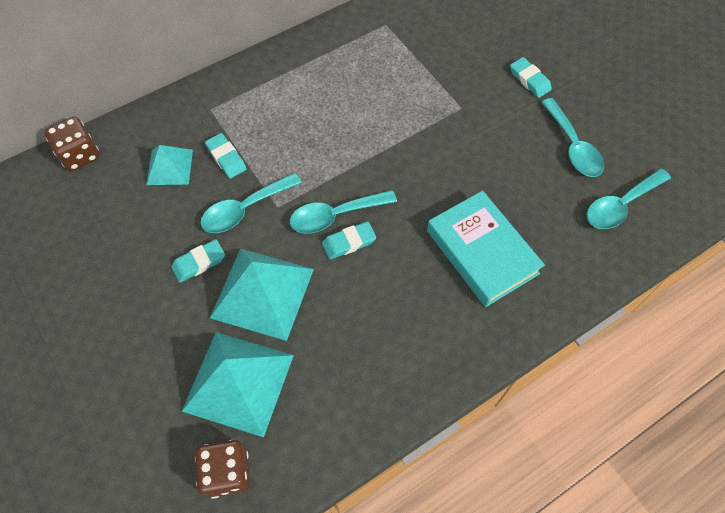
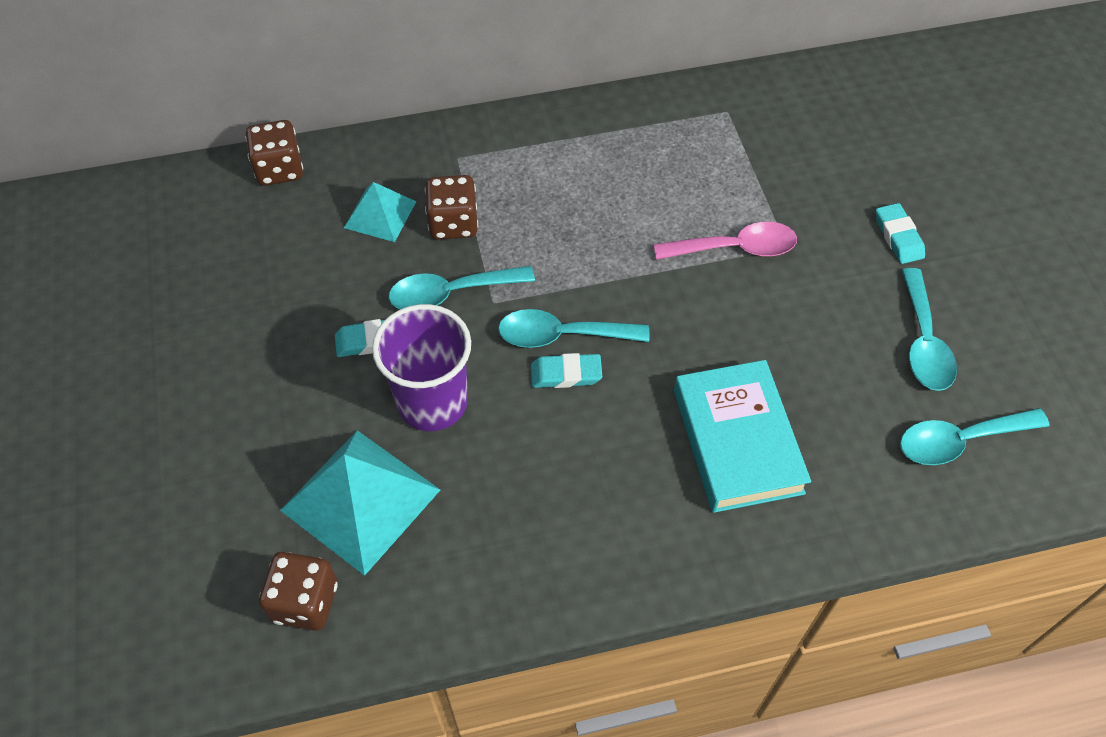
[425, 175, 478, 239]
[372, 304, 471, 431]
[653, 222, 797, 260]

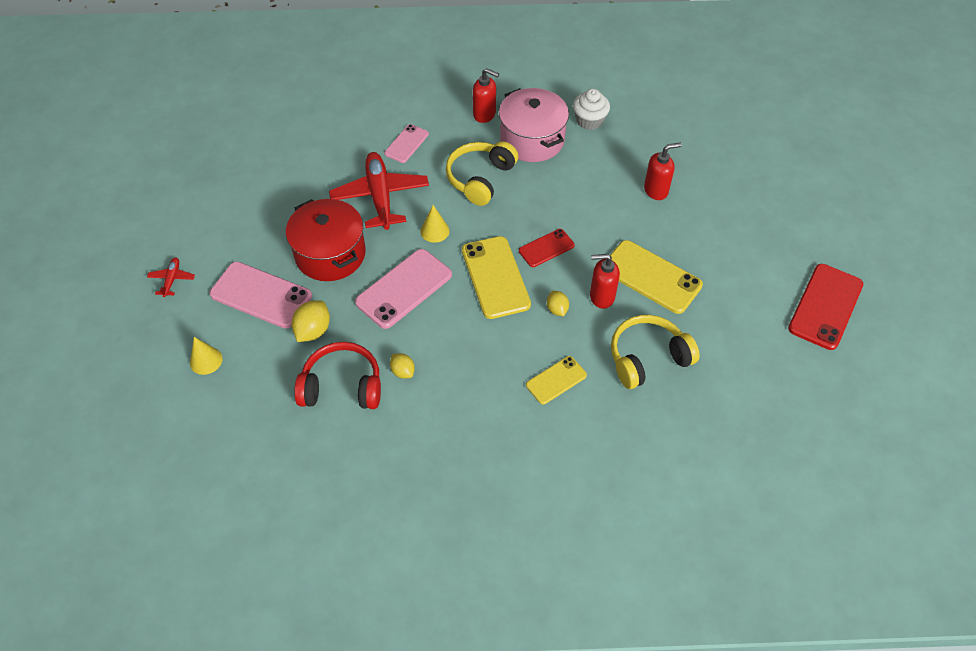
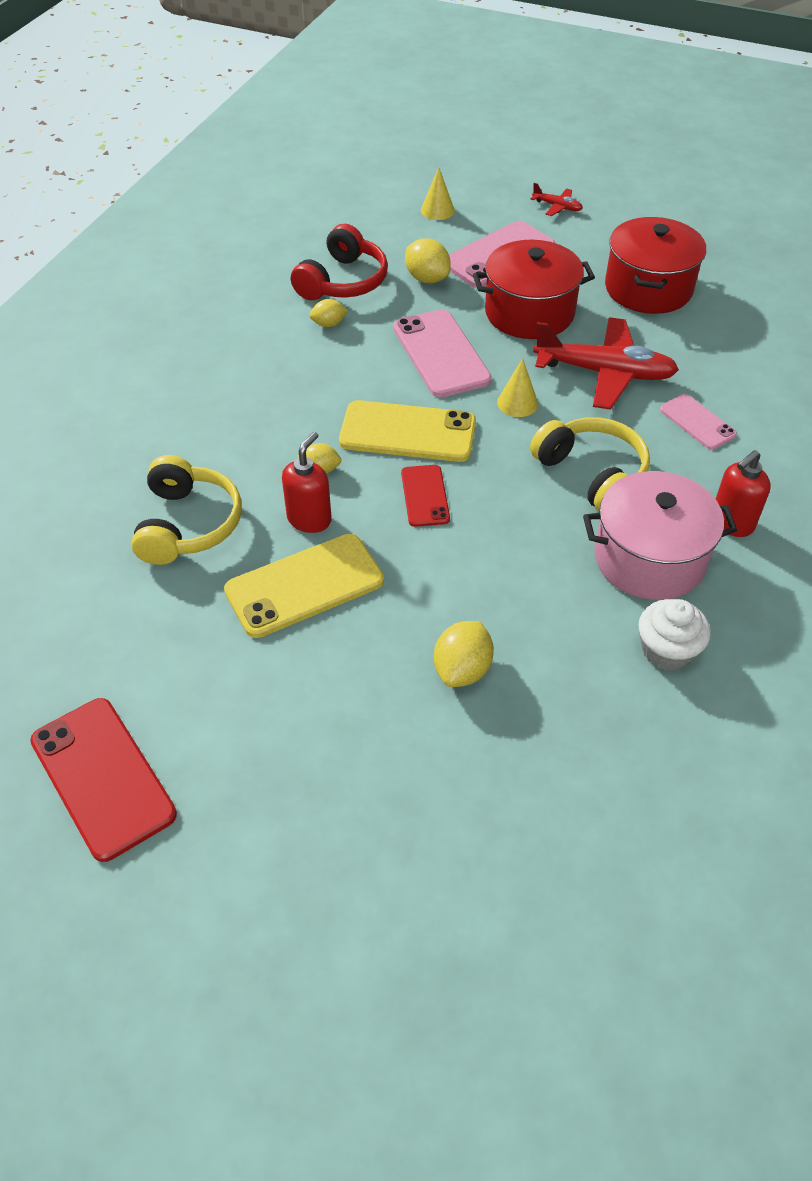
[434, 621, 494, 687]
[526, 356, 587, 405] (first image)
[605, 217, 706, 314]

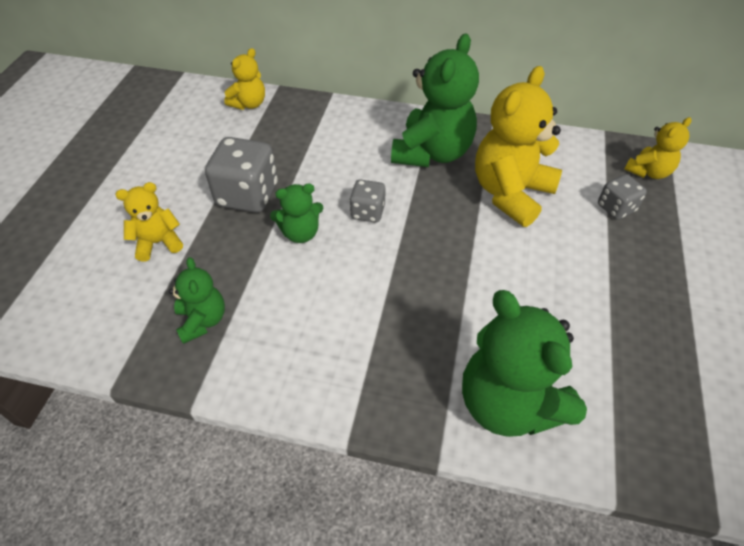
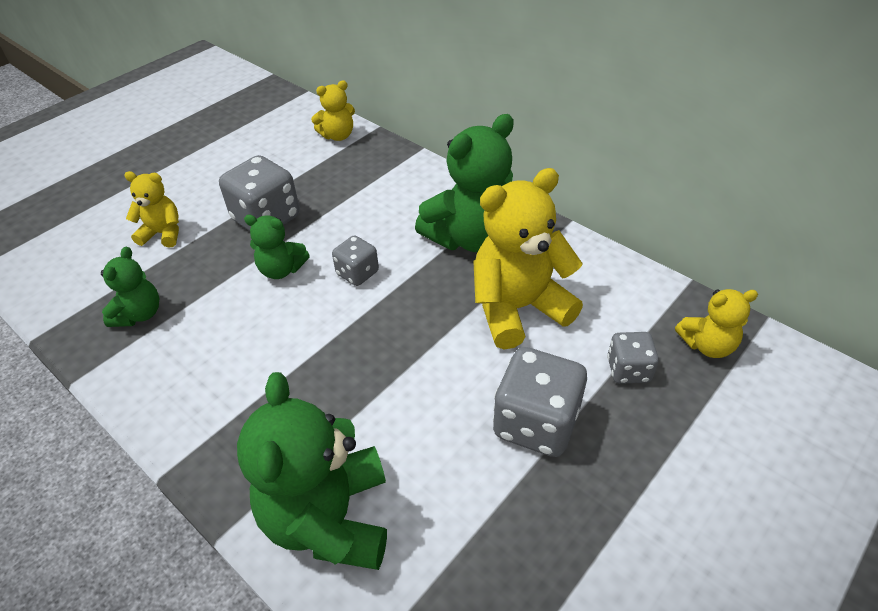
[493, 347, 587, 457]

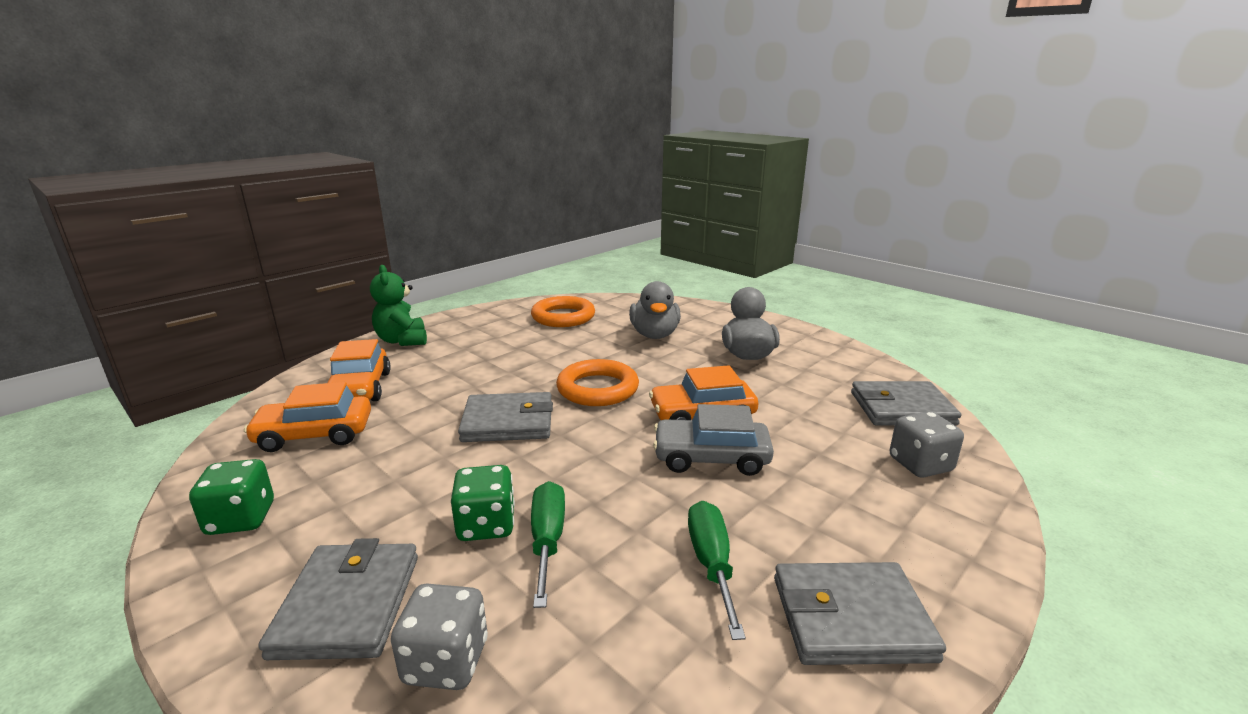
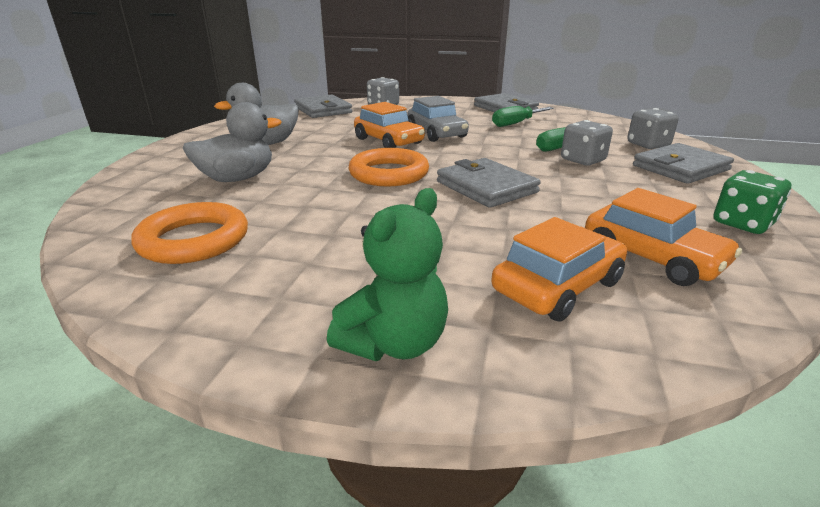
[561, 120, 613, 166]

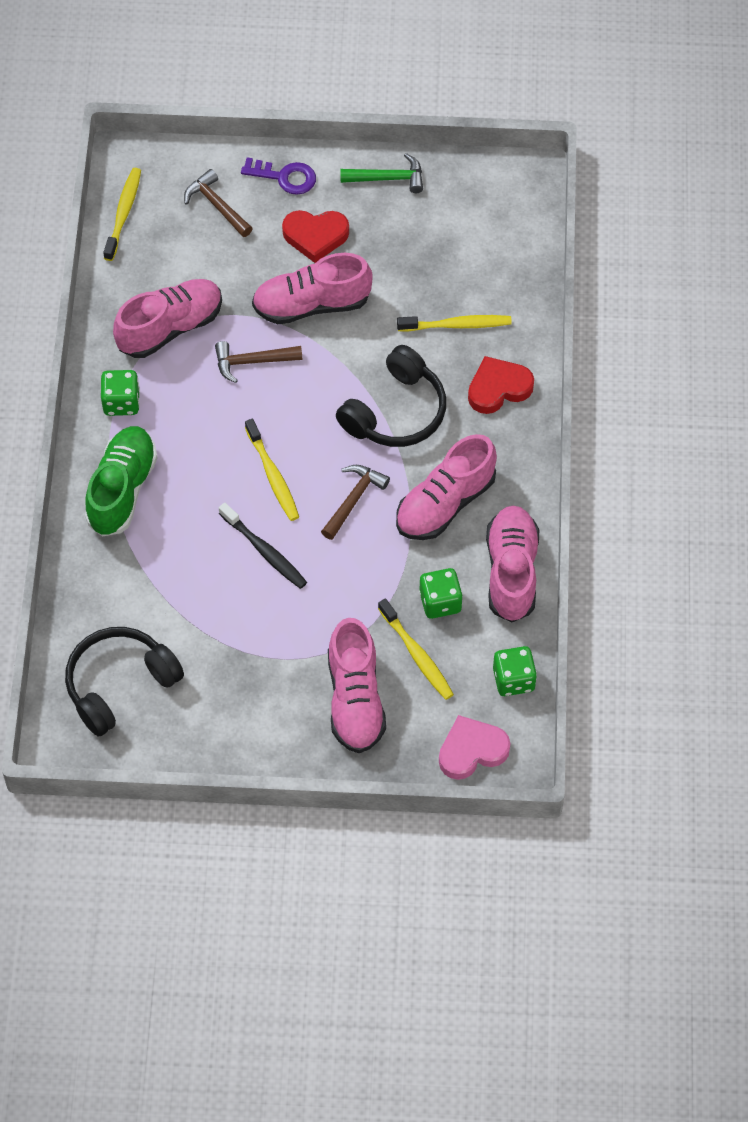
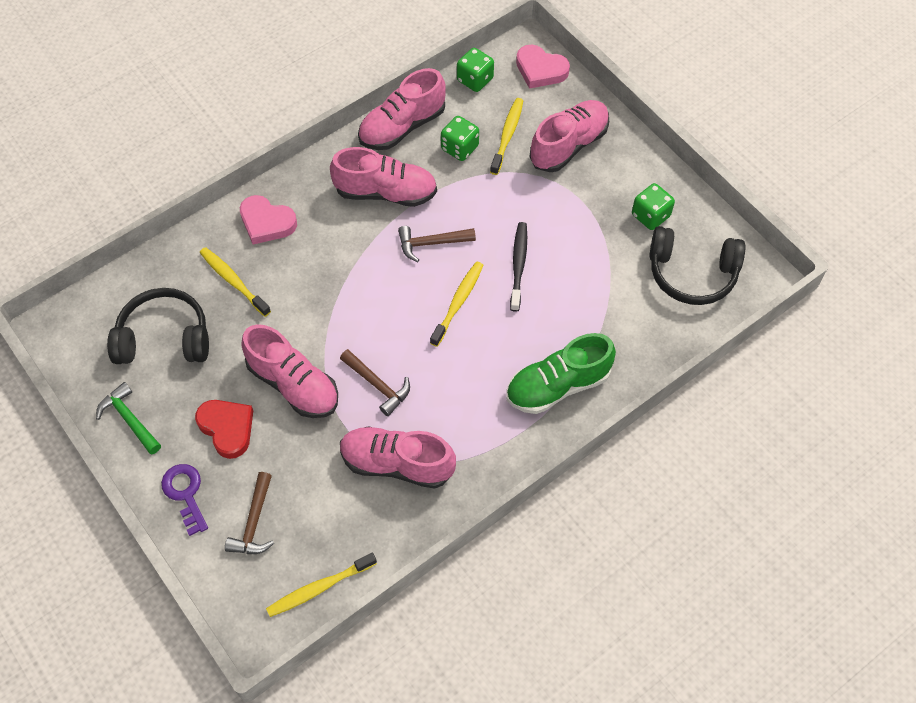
[107, 288, 209, 364]
[240, 195, 297, 245]
[632, 183, 675, 230]

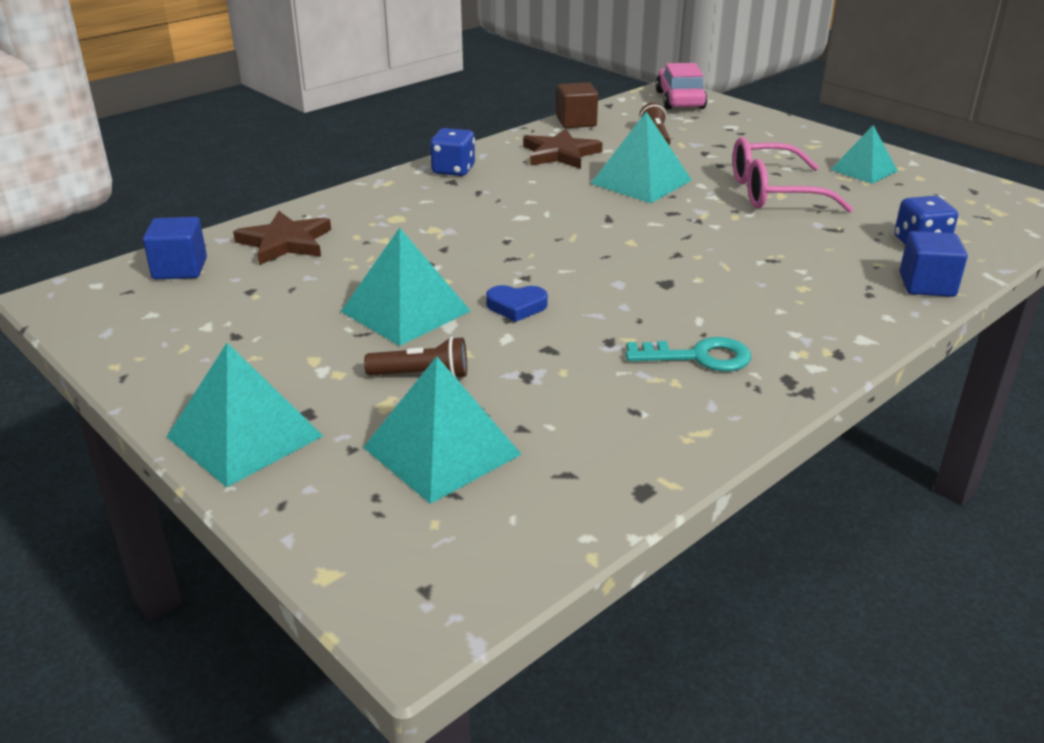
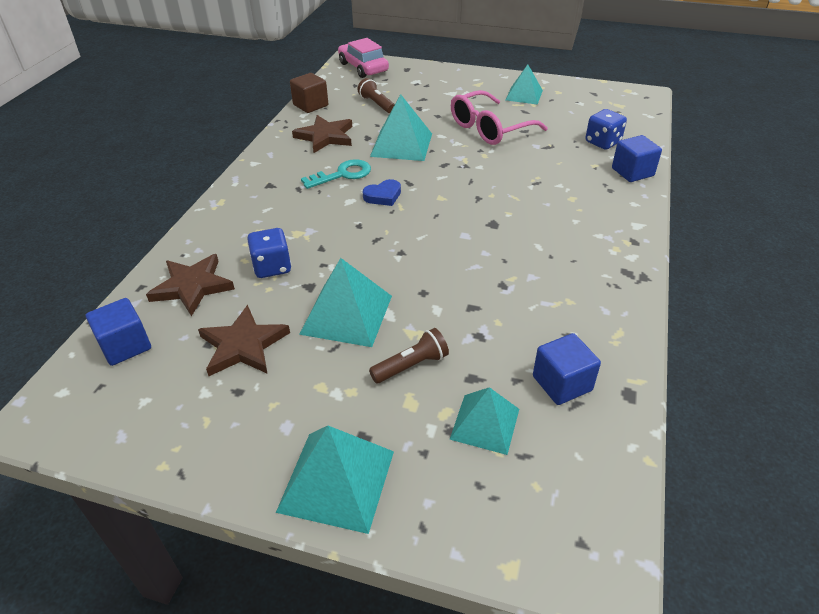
[247, 228, 291, 278]
[363, 179, 401, 206]
[301, 159, 371, 189]
[449, 387, 519, 455]
[198, 305, 290, 376]
[533, 333, 601, 405]

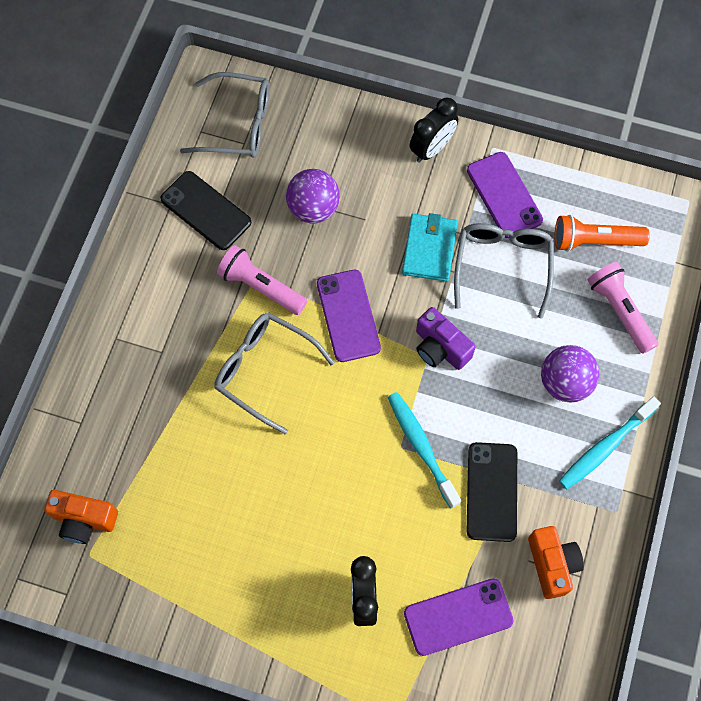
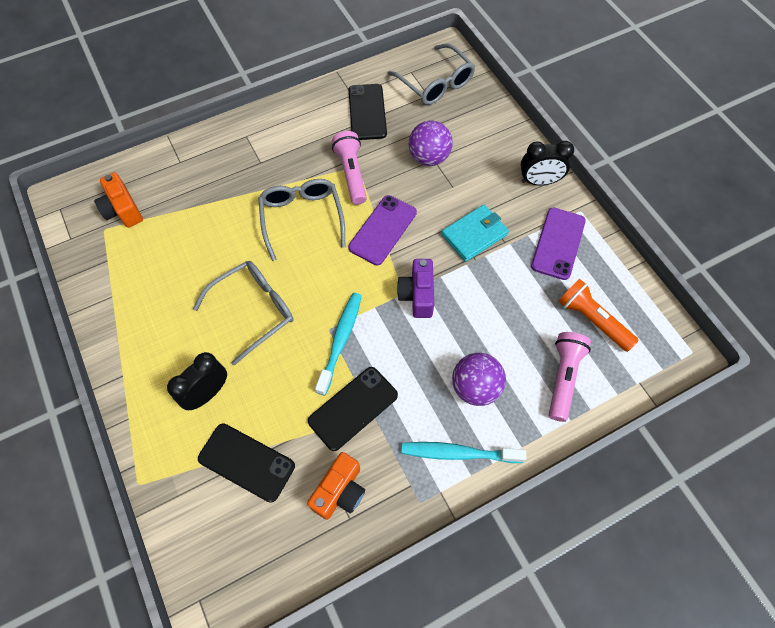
[193, 261, 294, 366]
[198, 423, 295, 503]

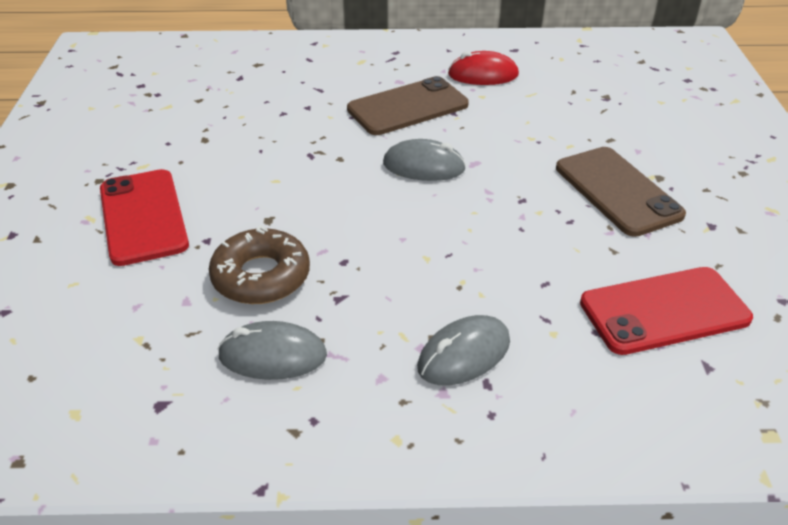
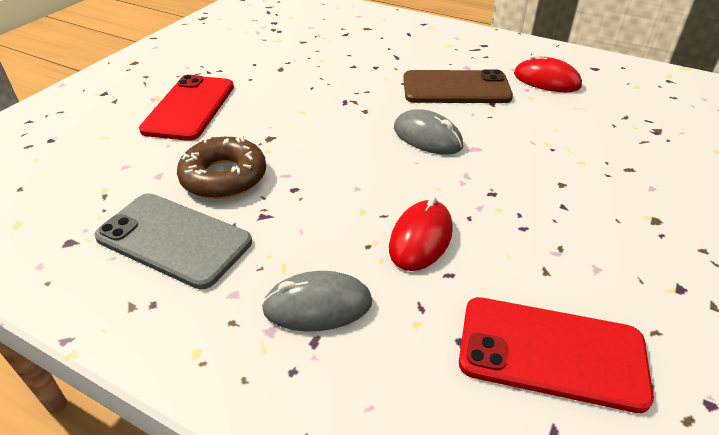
[556, 147, 686, 237] (first image)
[94, 193, 252, 289]
[389, 197, 453, 271]

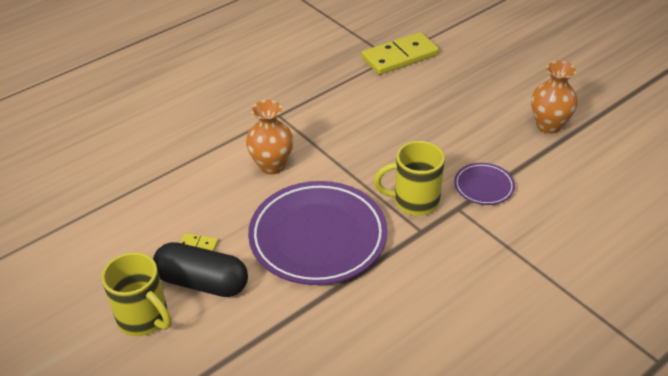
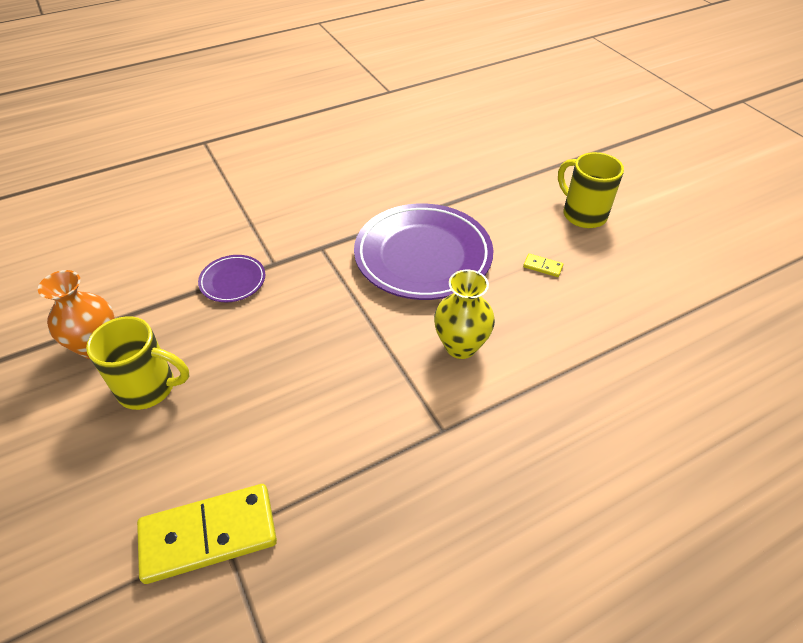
[434, 270, 495, 359]
[86, 316, 189, 410]
[153, 242, 248, 297] (first image)

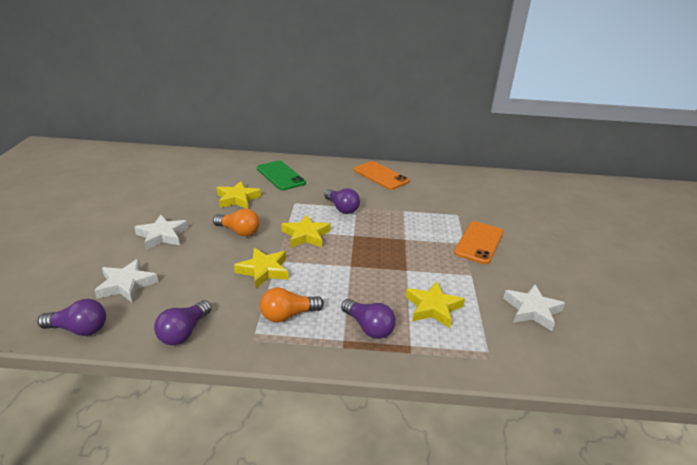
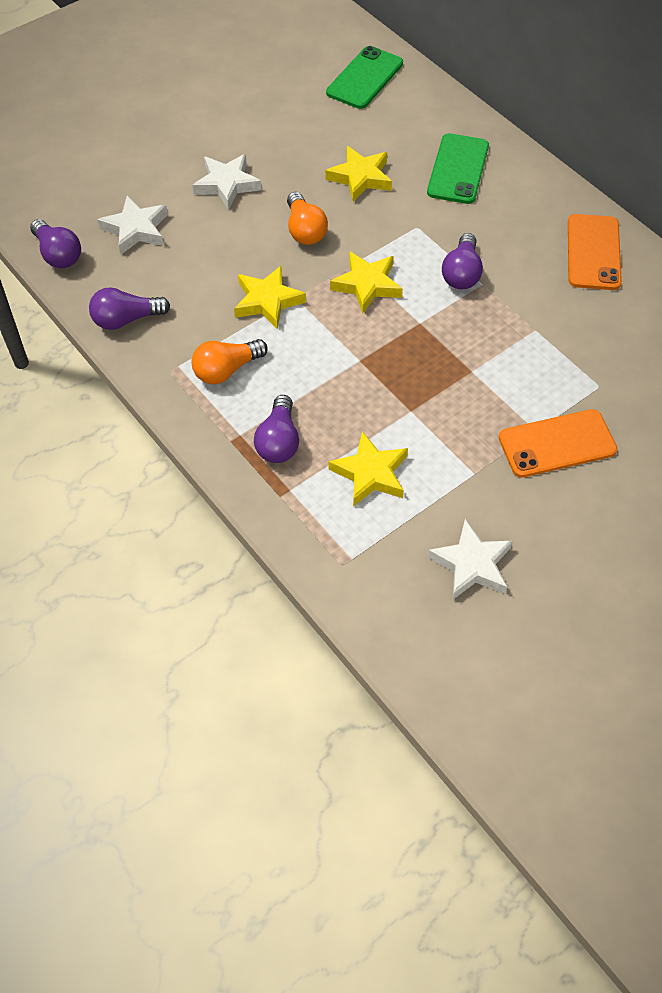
[191, 339, 268, 384]
[326, 46, 403, 109]

